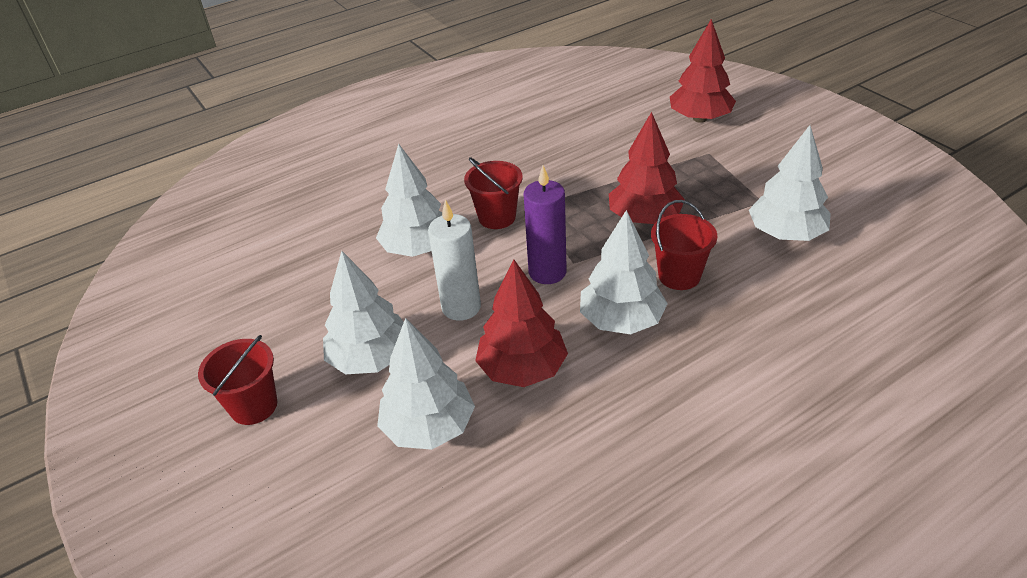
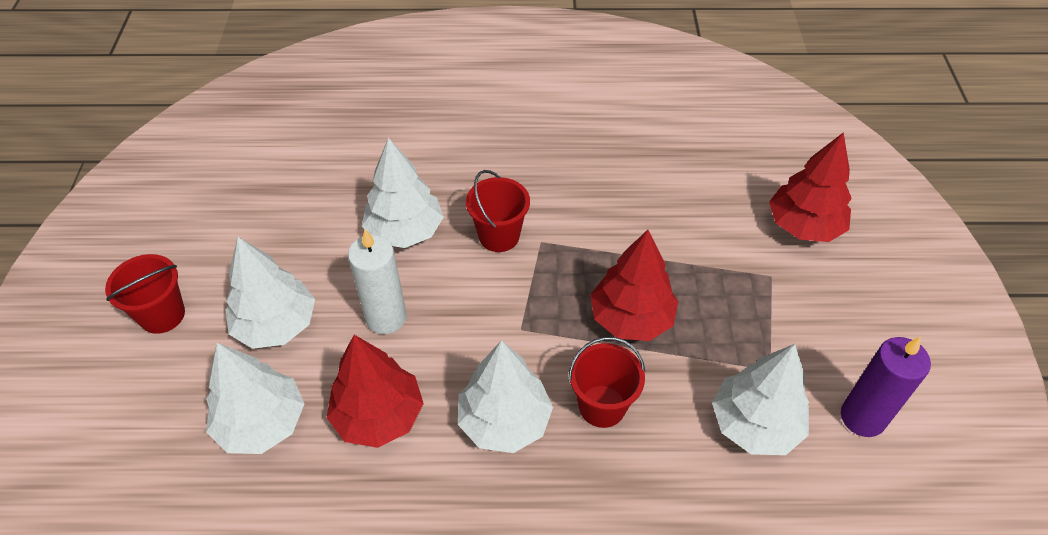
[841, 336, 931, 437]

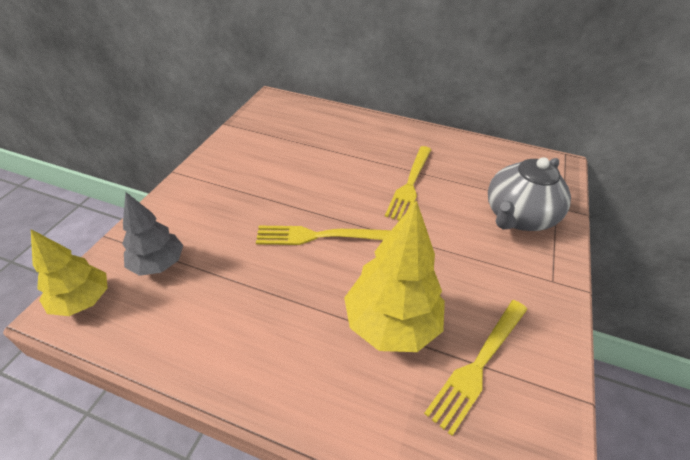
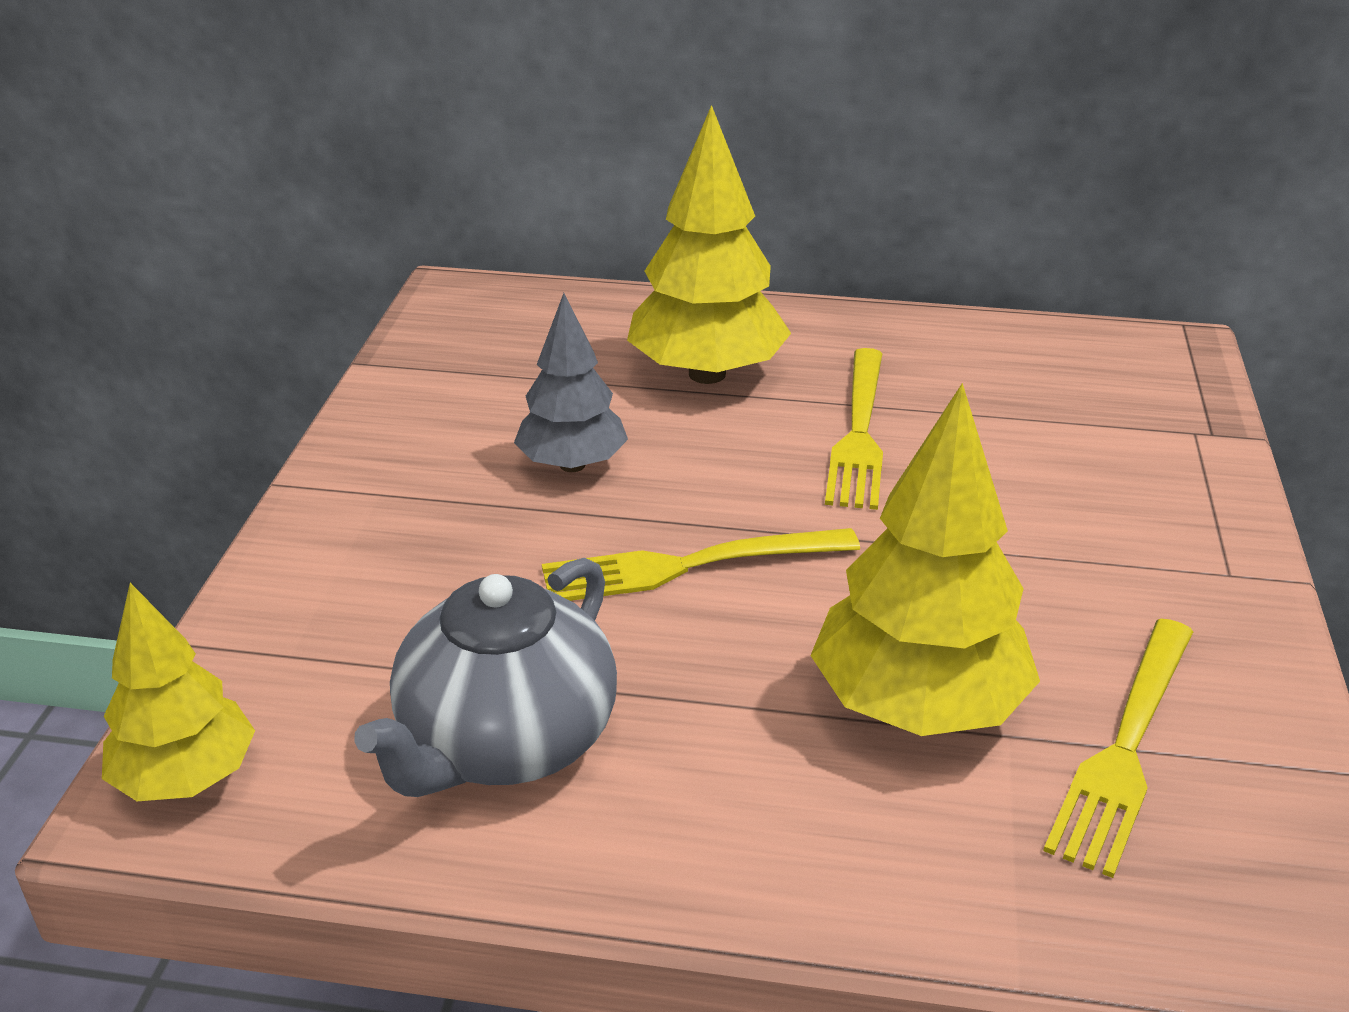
[354, 558, 617, 797]
[514, 293, 628, 472]
[627, 105, 791, 384]

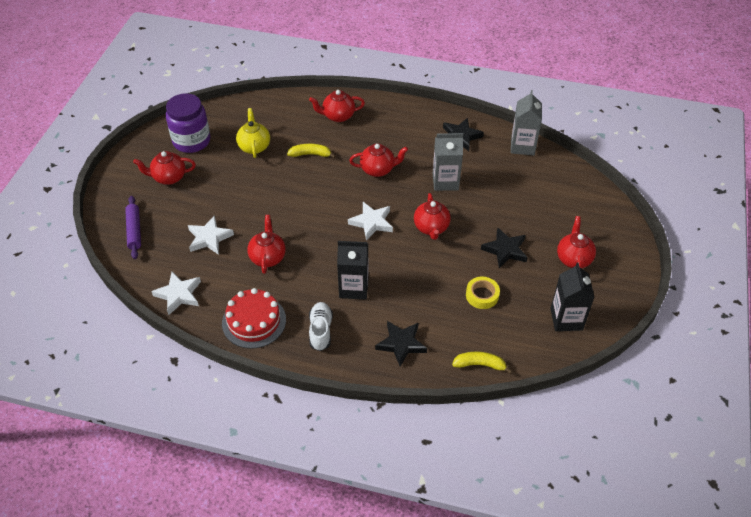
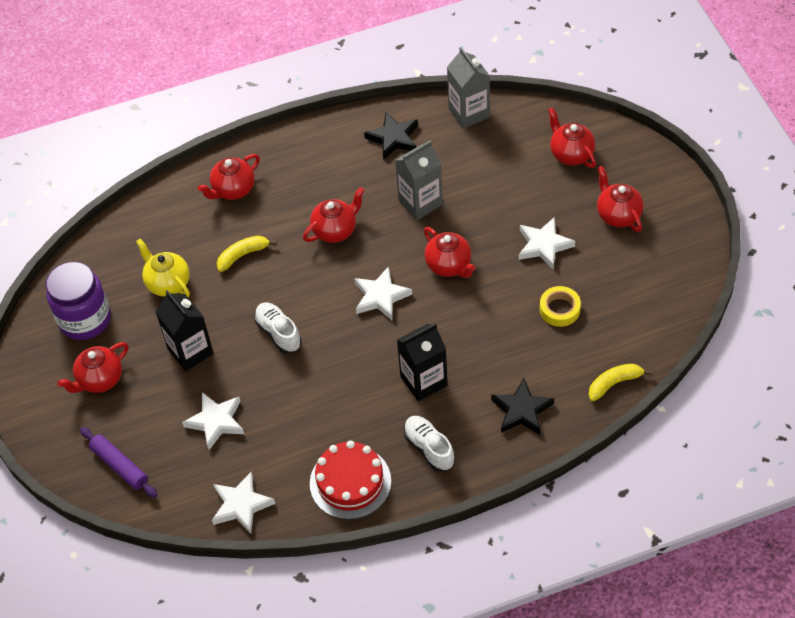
[548, 107, 596, 168]
[519, 217, 576, 269]
[155, 290, 214, 371]
[254, 303, 301, 353]

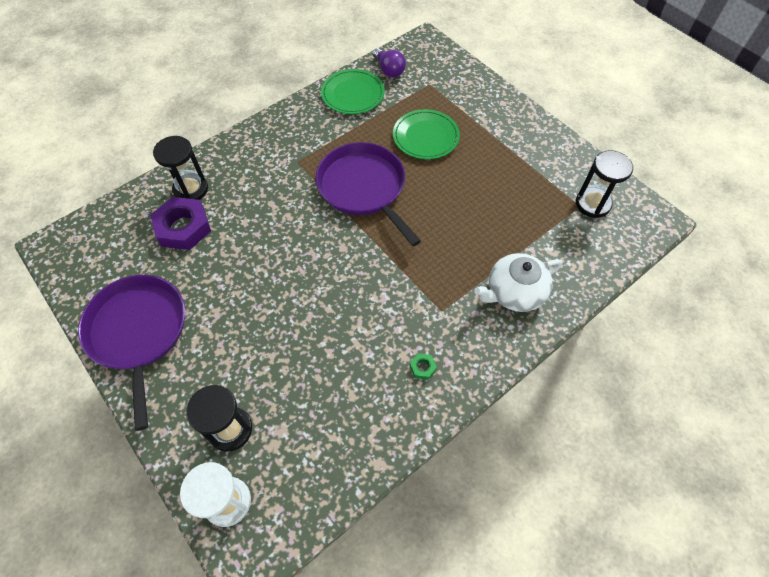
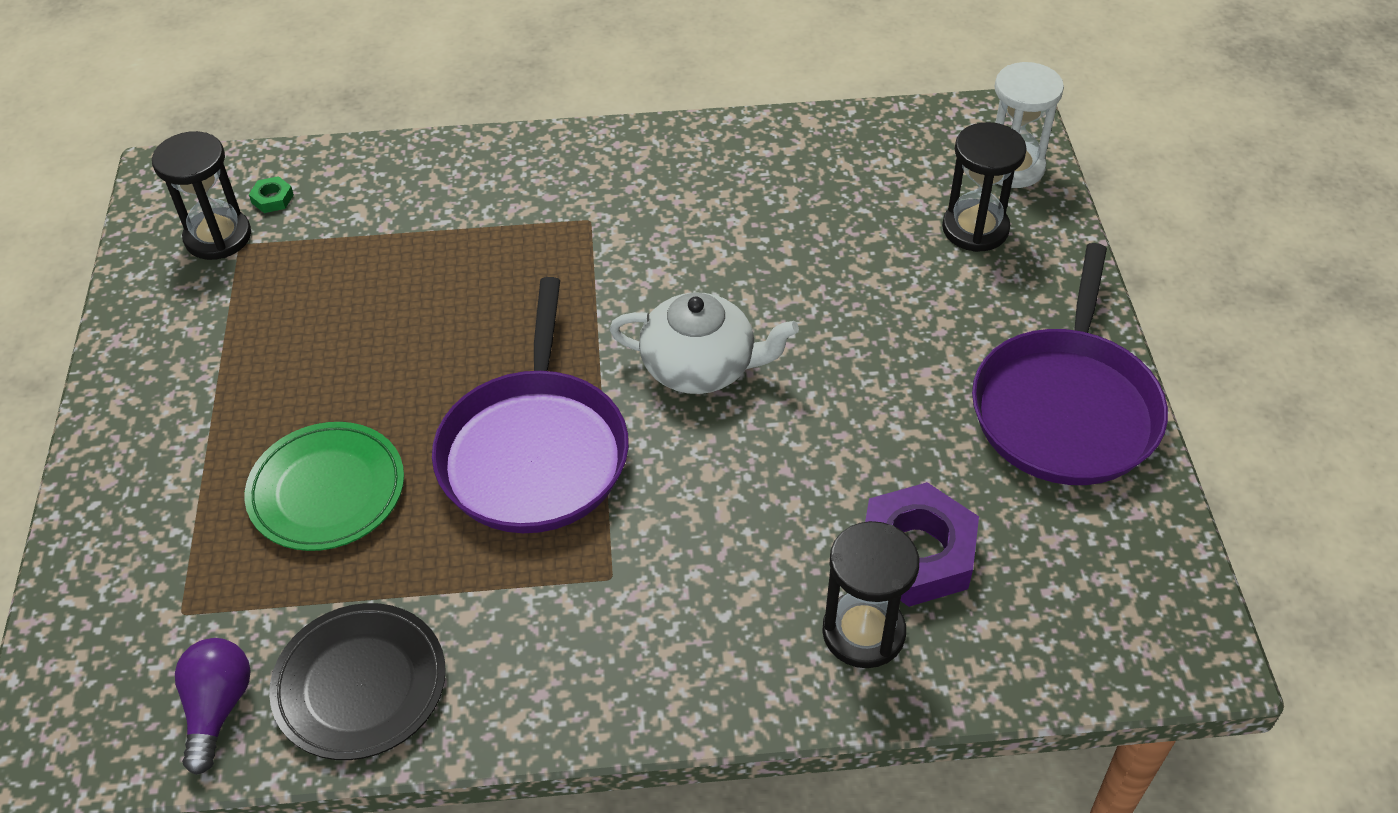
[269, 603, 446, 760]
[609, 292, 799, 394]
[249, 176, 294, 213]

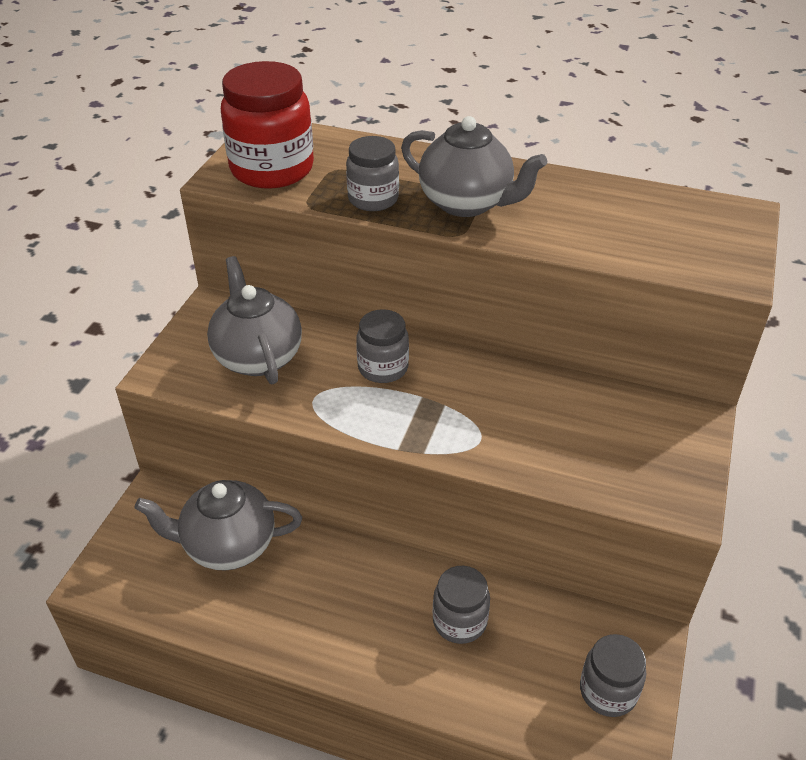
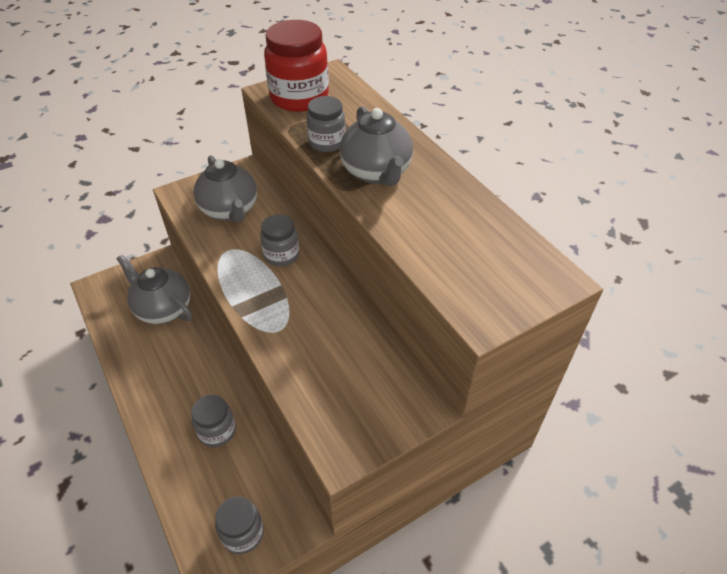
[194, 155, 257, 223]

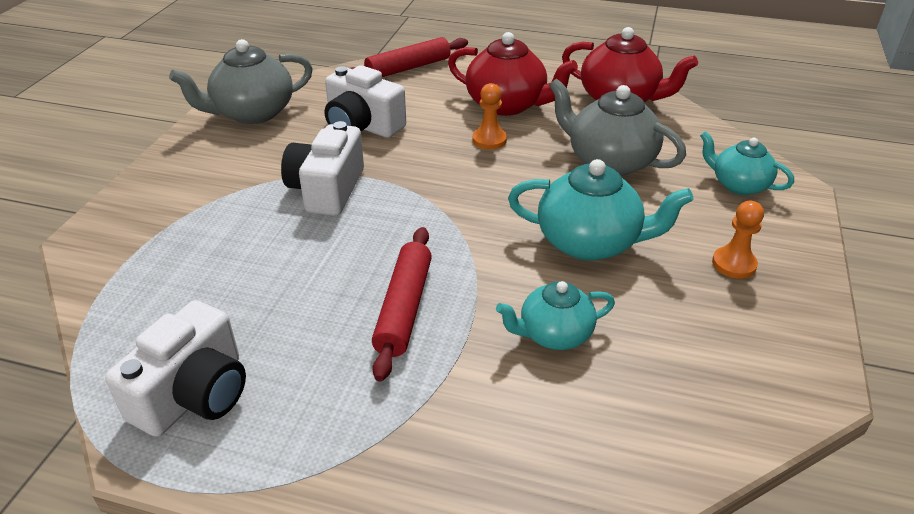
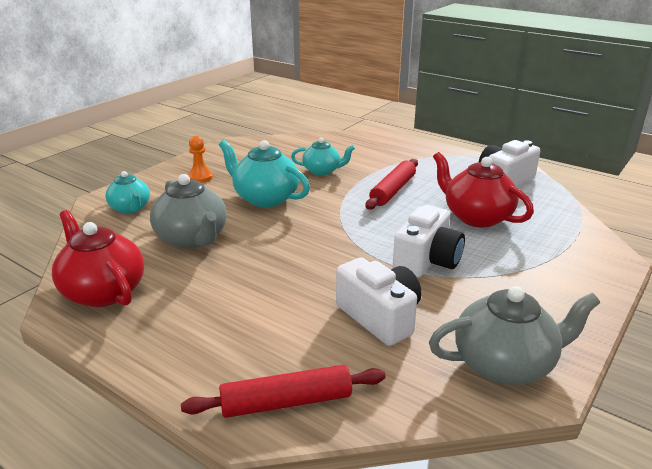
[433, 152, 534, 228]
[472, 83, 507, 150] (first image)

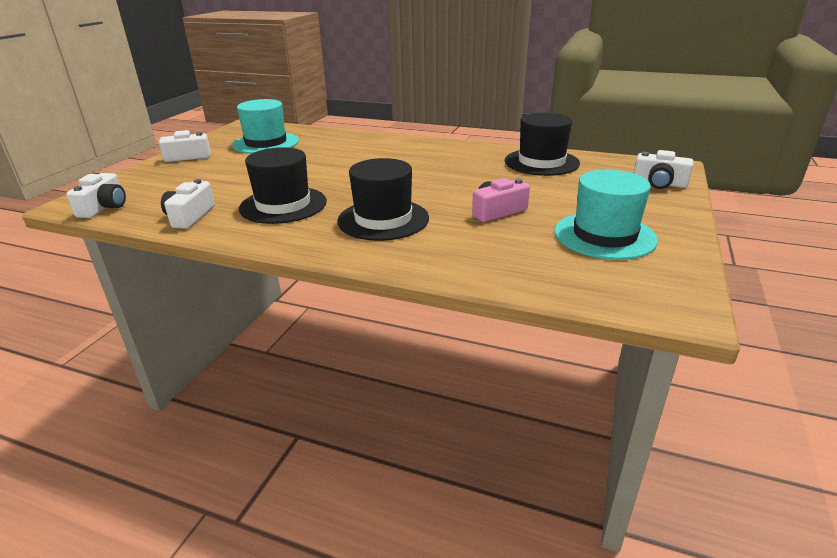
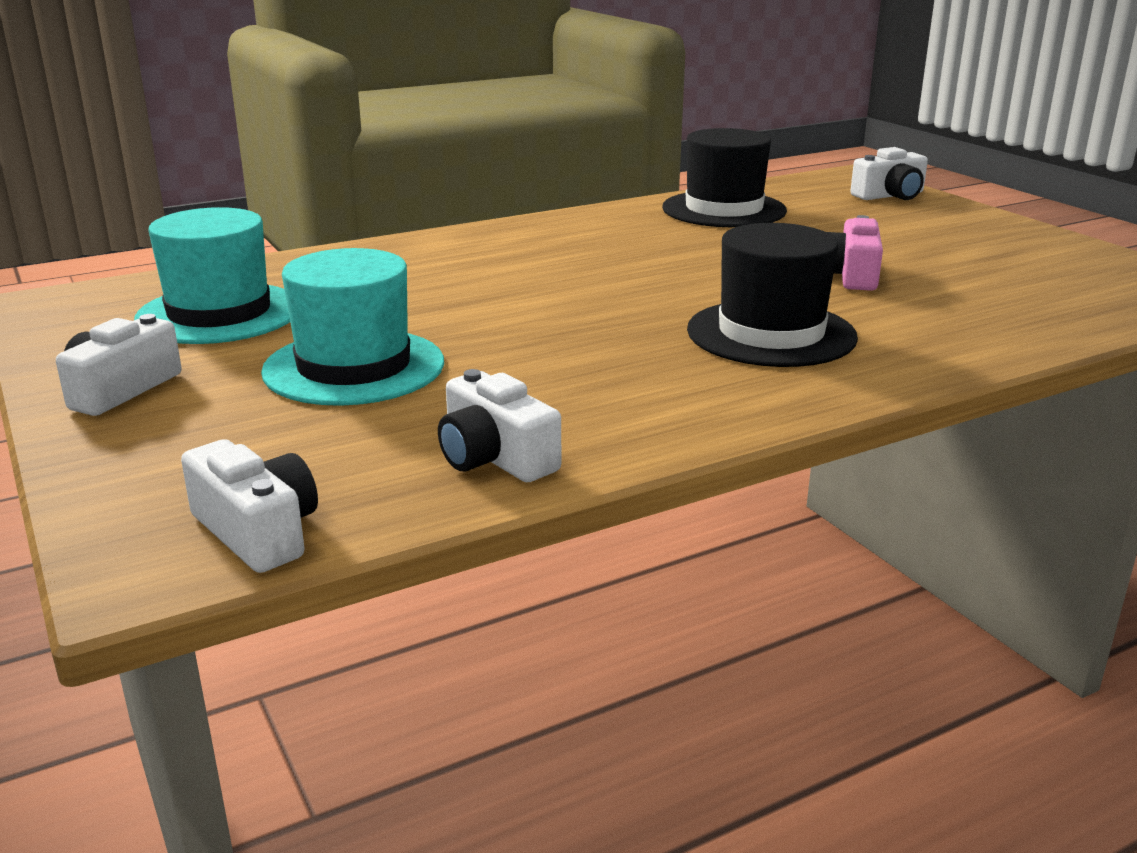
[239, 147, 327, 224] (first image)
[261, 248, 444, 406]

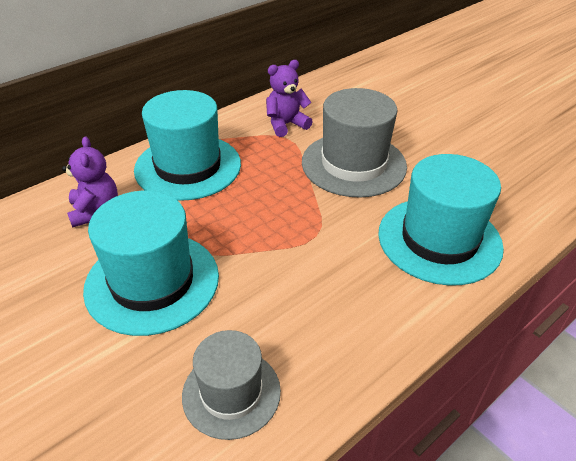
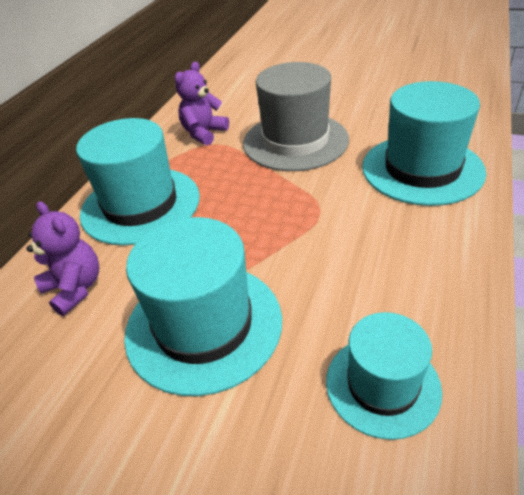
[326, 312, 442, 440]

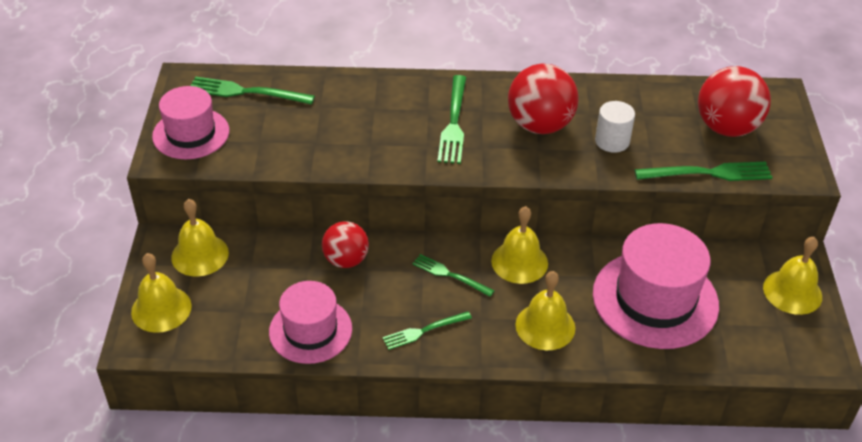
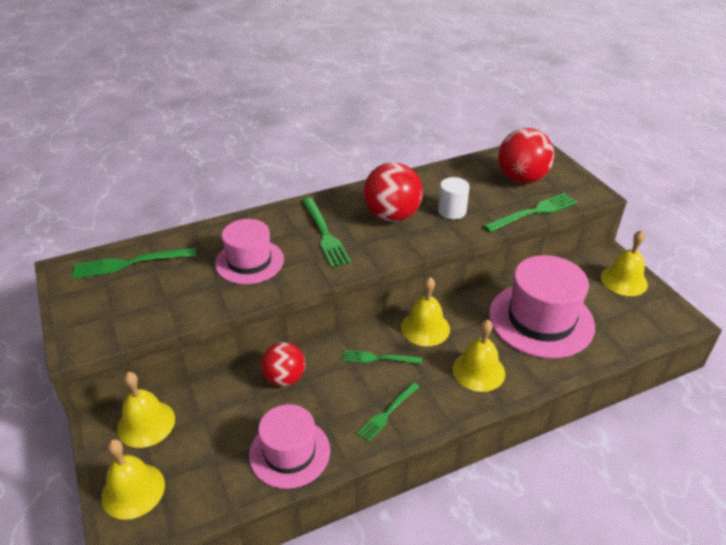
[215, 219, 284, 284]

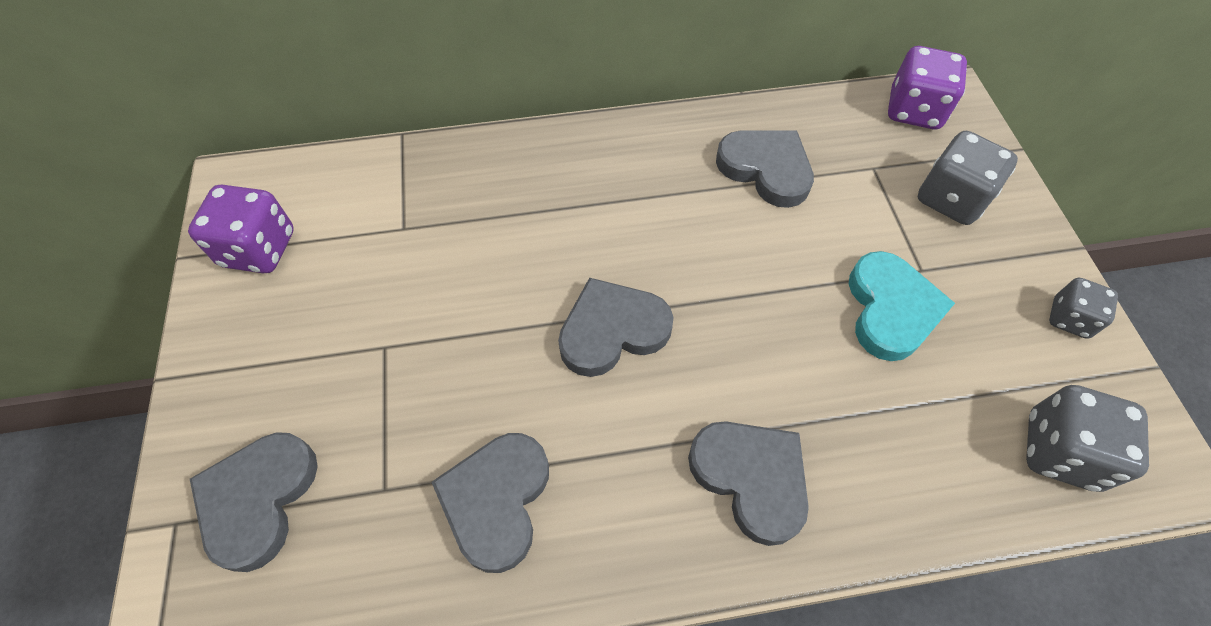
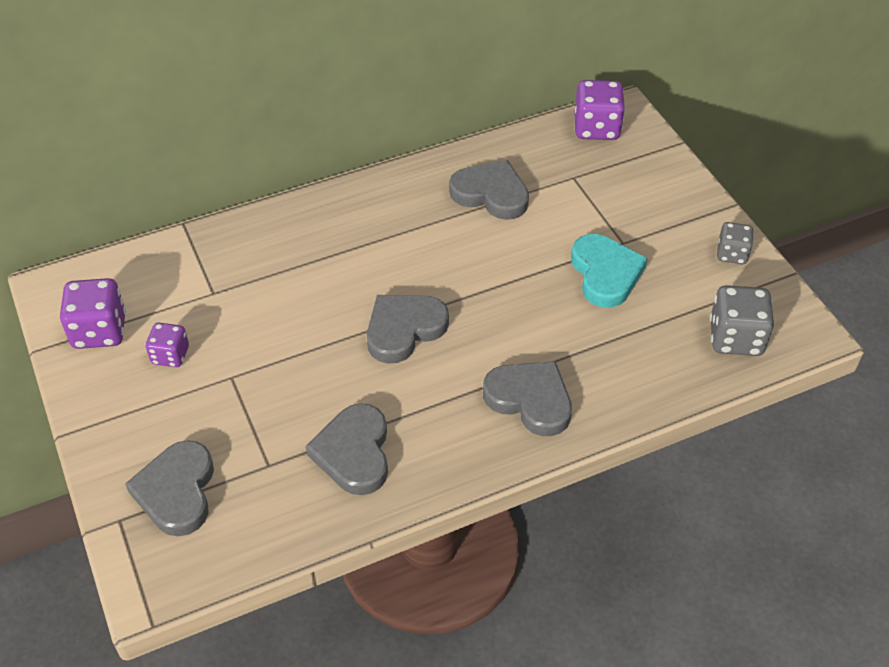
[918, 131, 1018, 225] (first image)
[146, 323, 189, 367]

